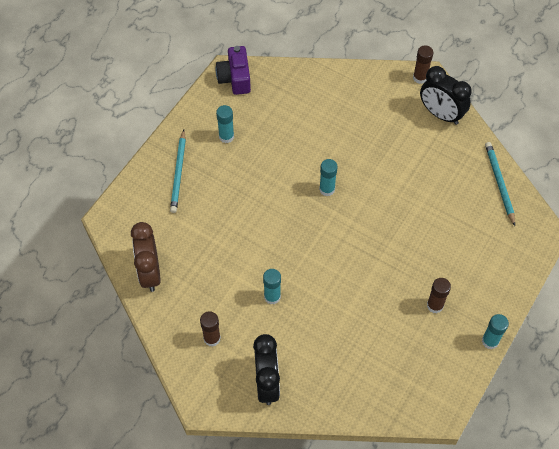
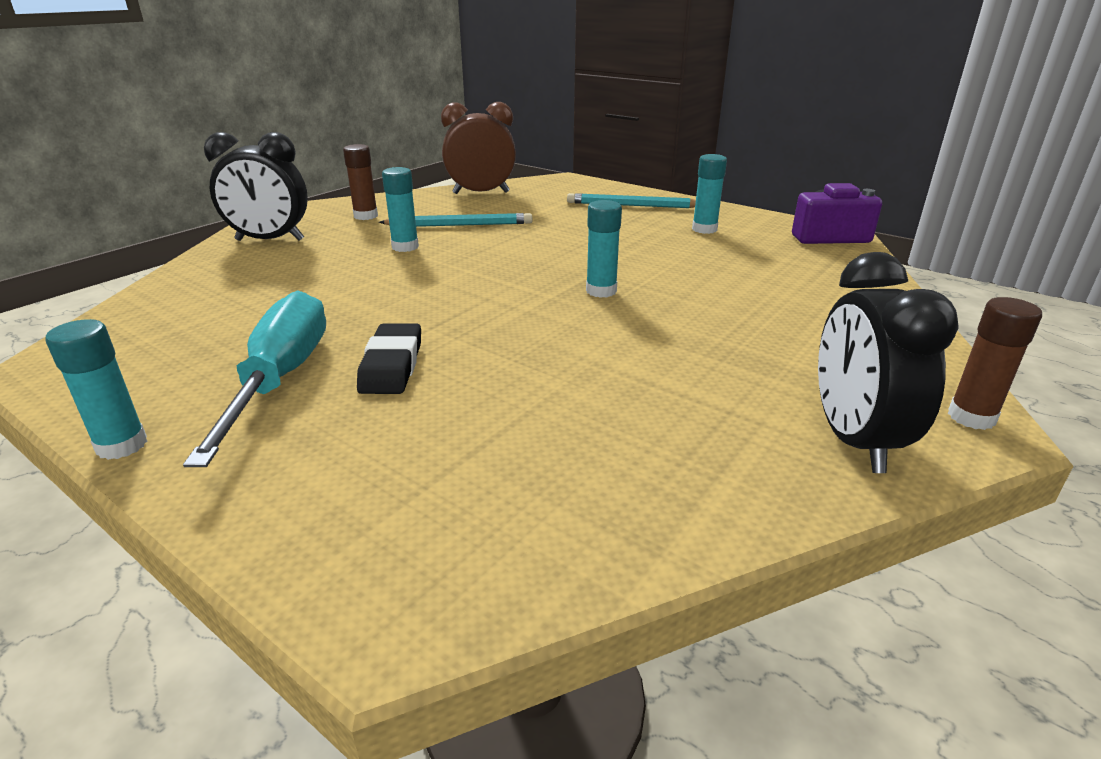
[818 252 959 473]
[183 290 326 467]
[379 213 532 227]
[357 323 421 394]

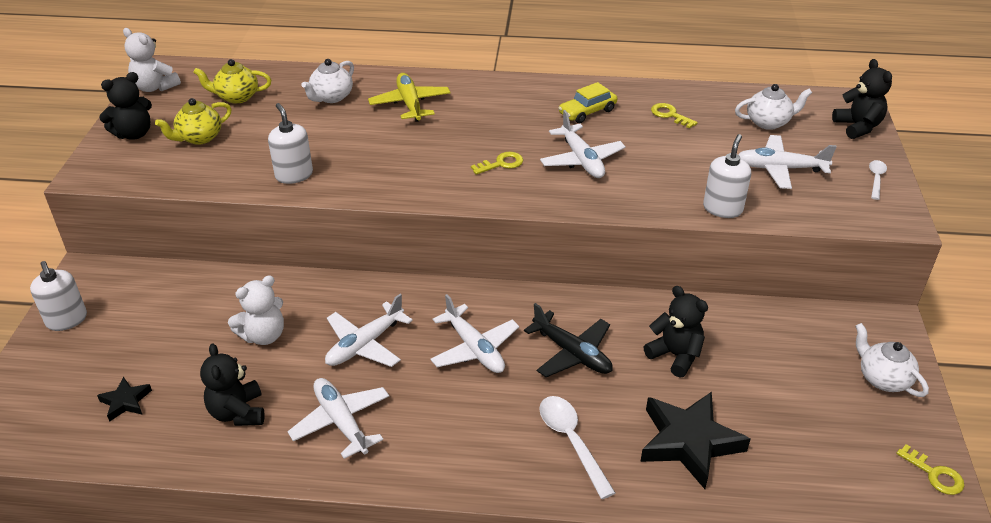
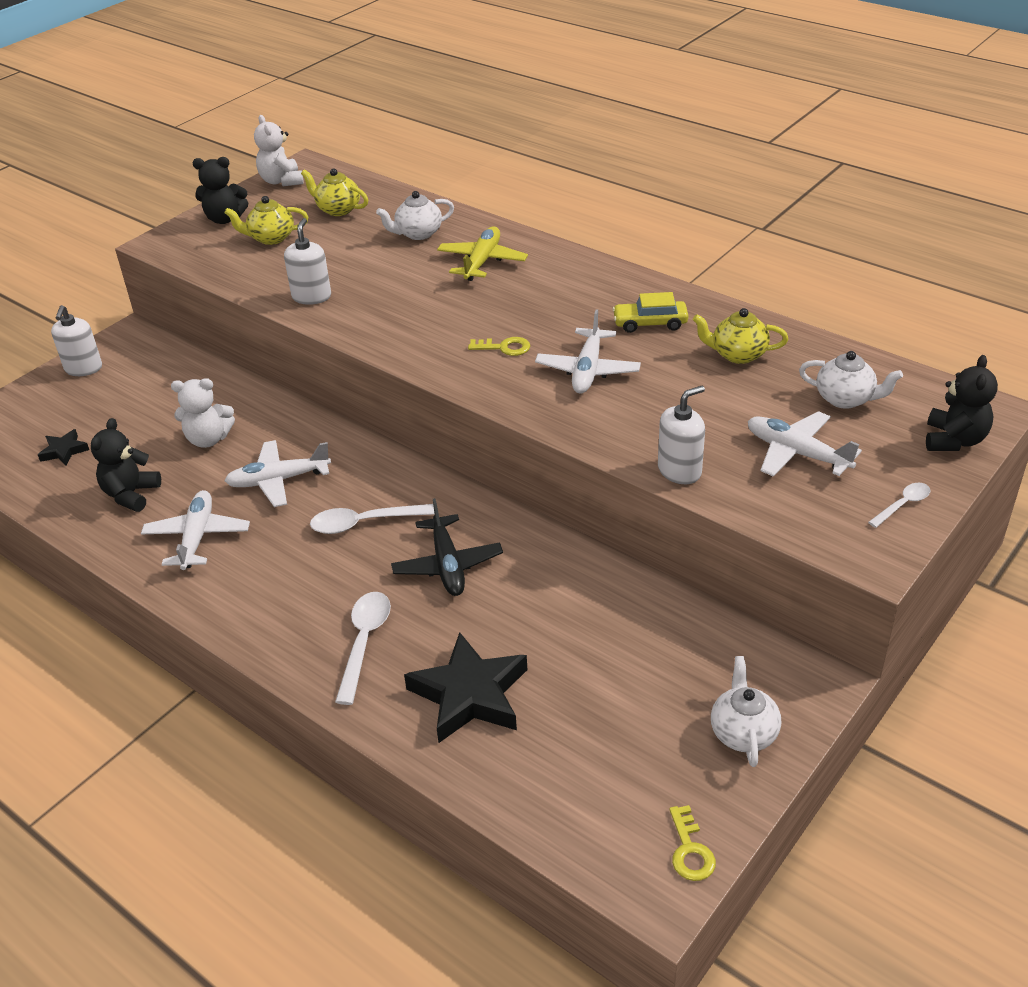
[310 504 434 534]
[644 286 708 378] (first image)
[693 308 788 364]

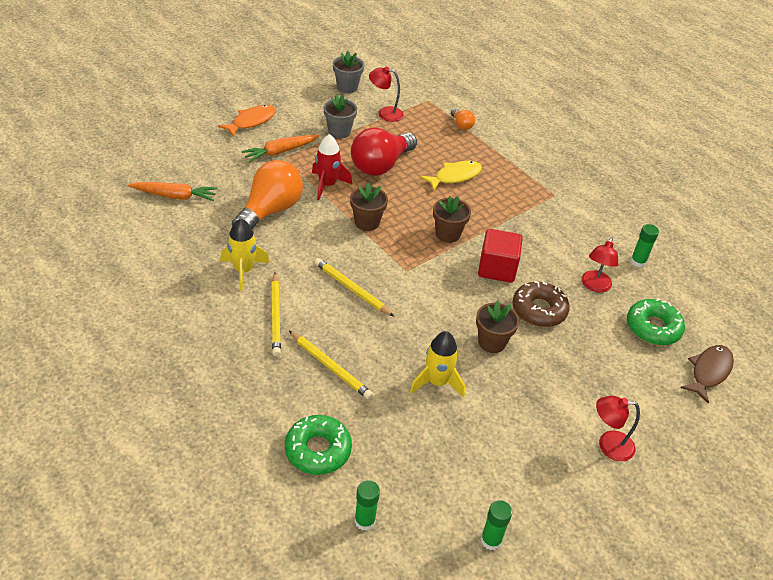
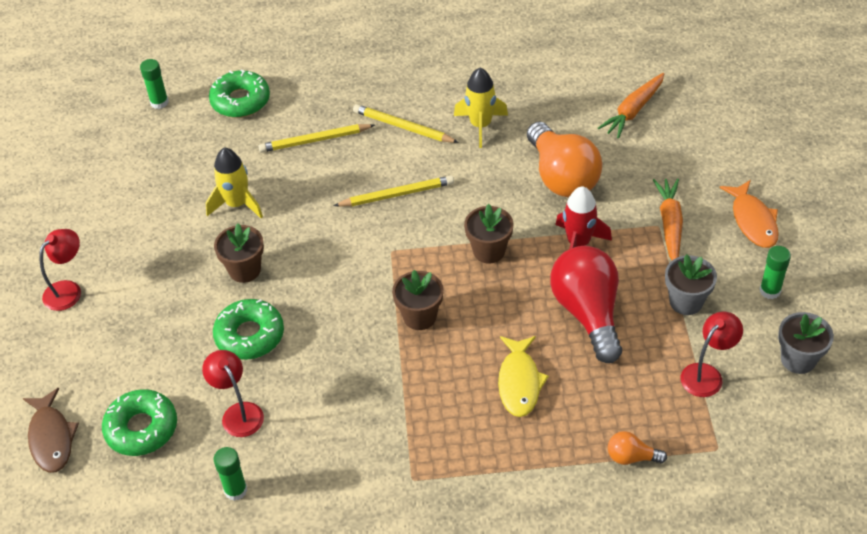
[478 229 523 283] (first image)
[760 246 791 299]
[213 299 284 360]

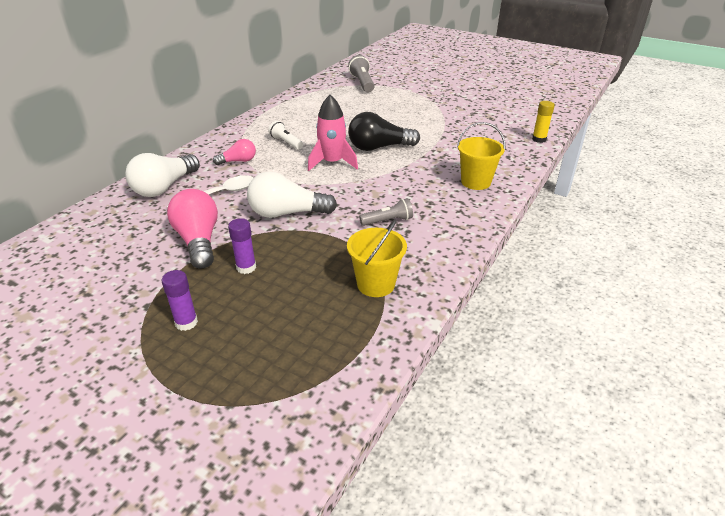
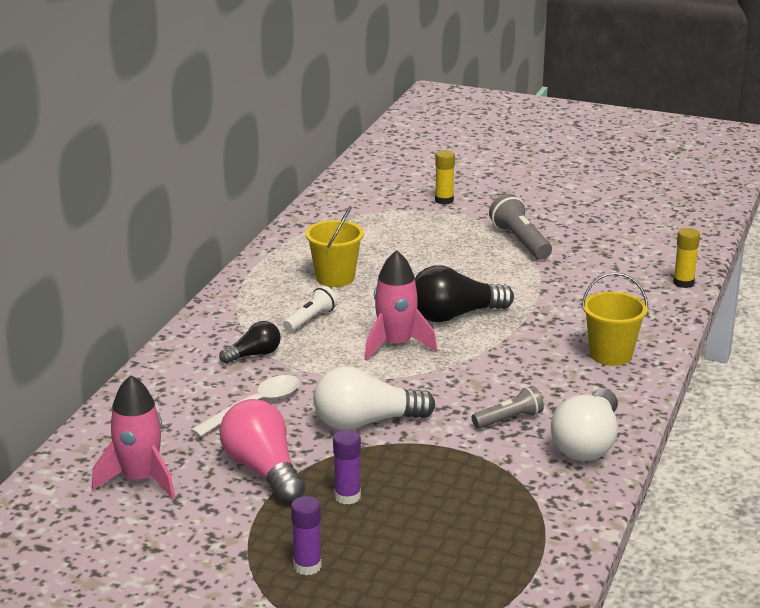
[551 389 618 461]
[219 321 281 364]
[283 286 338 332]
[305 206 364 287]
[489 194 552 260]
[92 375 175 499]
[435 150 455 205]

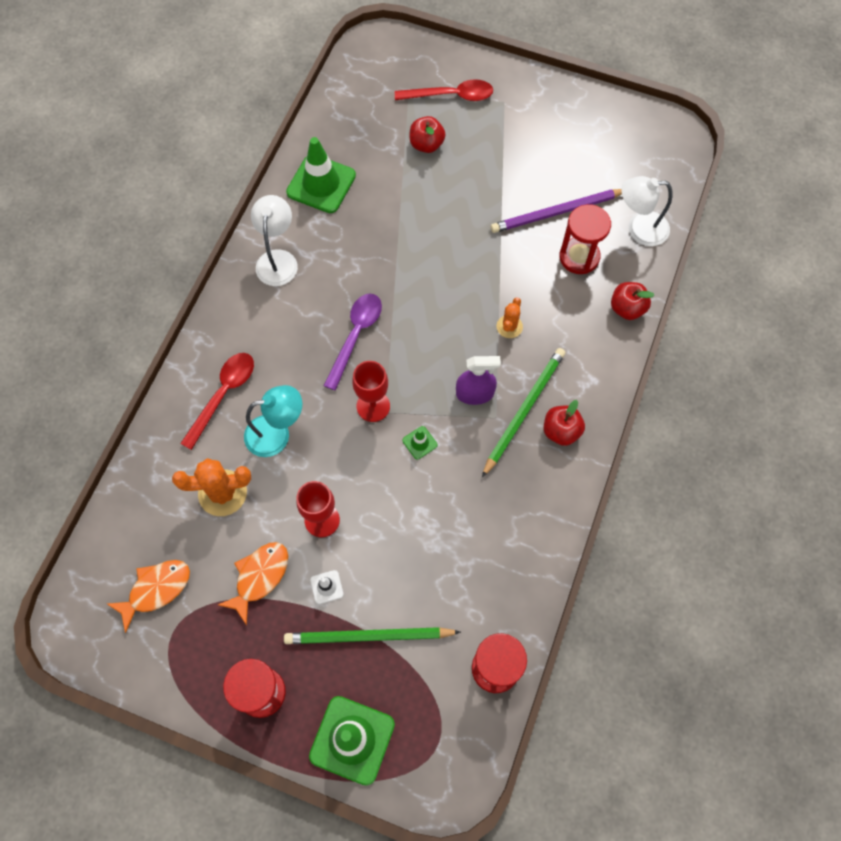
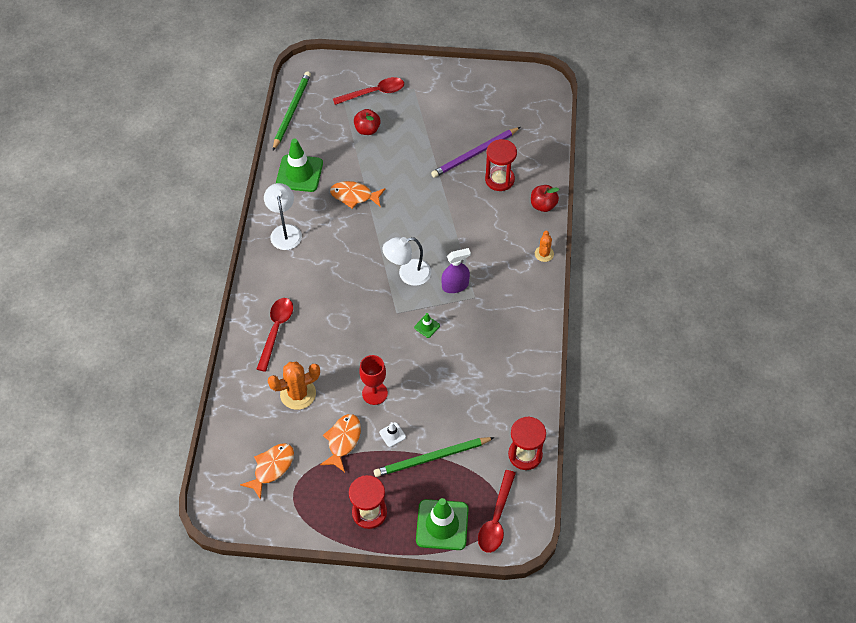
[244 385 302 457] (first image)
[323 293 382 391] (first image)
[352 361 390 422] (first image)
[273 71 311 151]
[535 231 554 262]
[544 400 585 446] (first image)
[382 237 431 286]
[330 181 385 209]
[478 470 516 553]

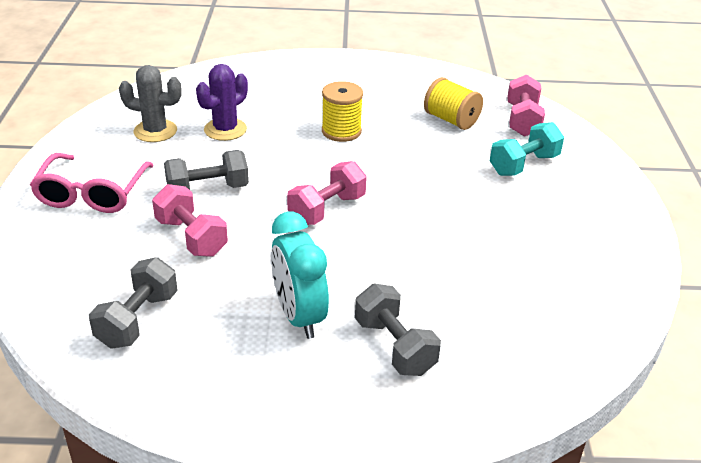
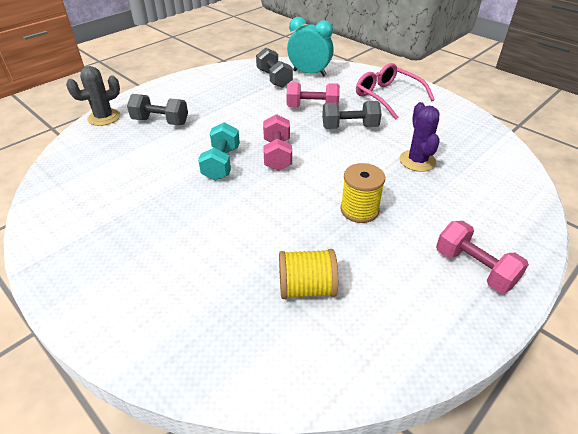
[66 66 120 126]
[322 101 382 129]
[287 17 334 76]
[198 122 240 181]
[436 221 529 293]

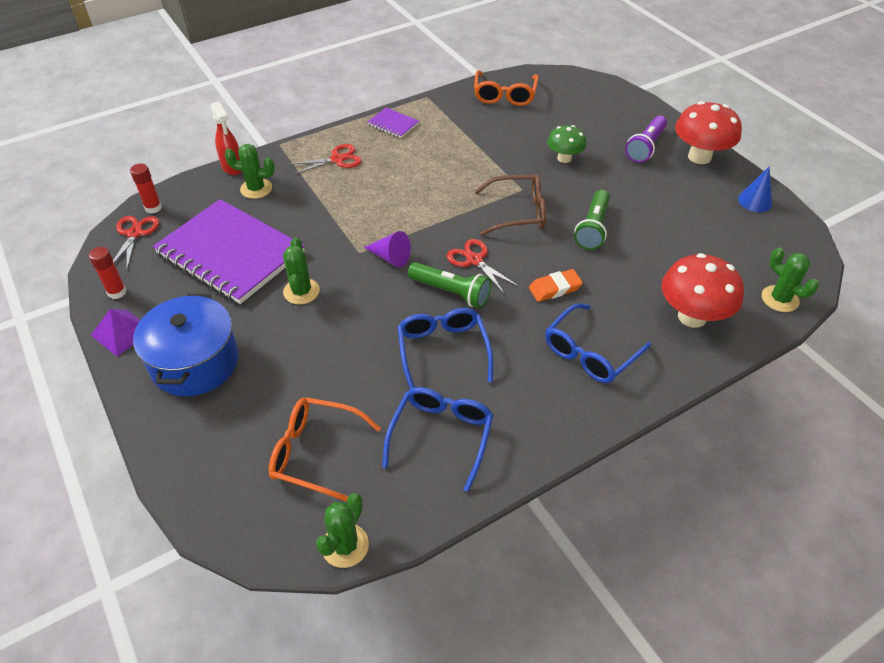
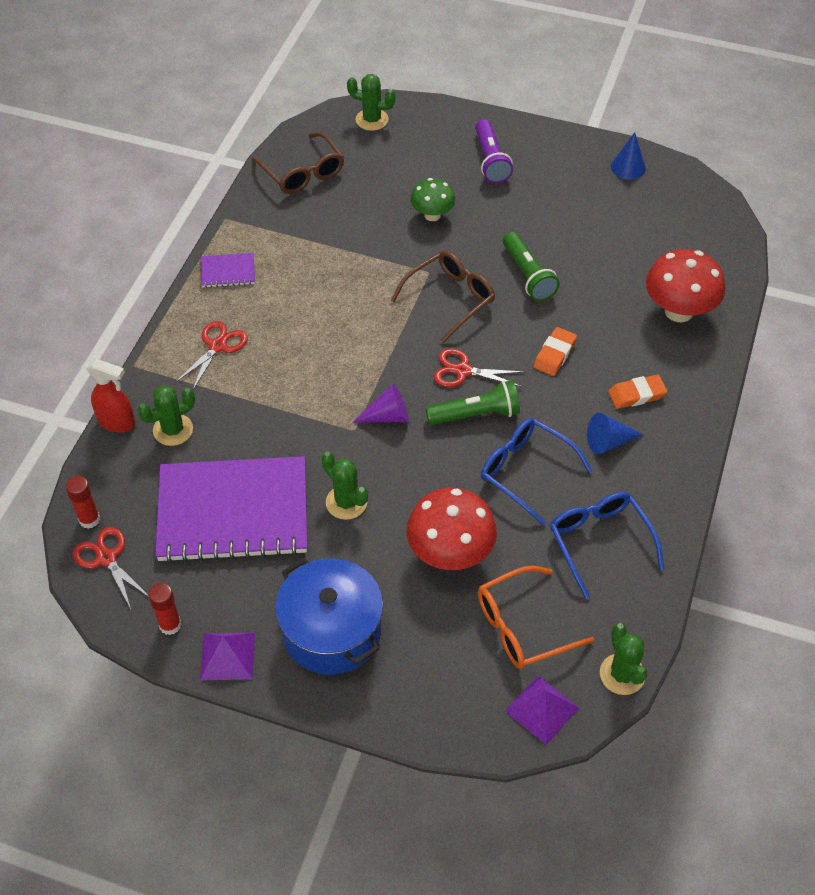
[252 132 344 194]
[608 375 667 409]
[406 488 497 570]
[347 74 396 131]
[505 675 579 745]
[587 413 643 454]

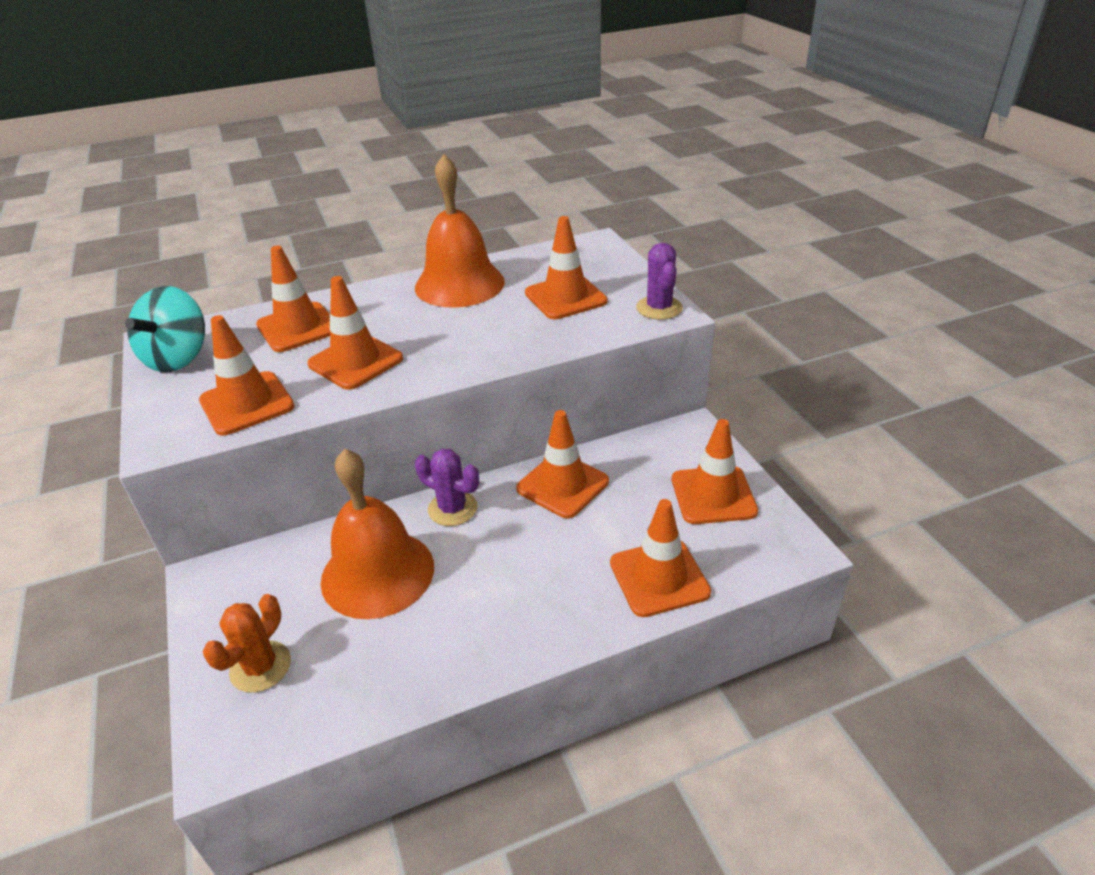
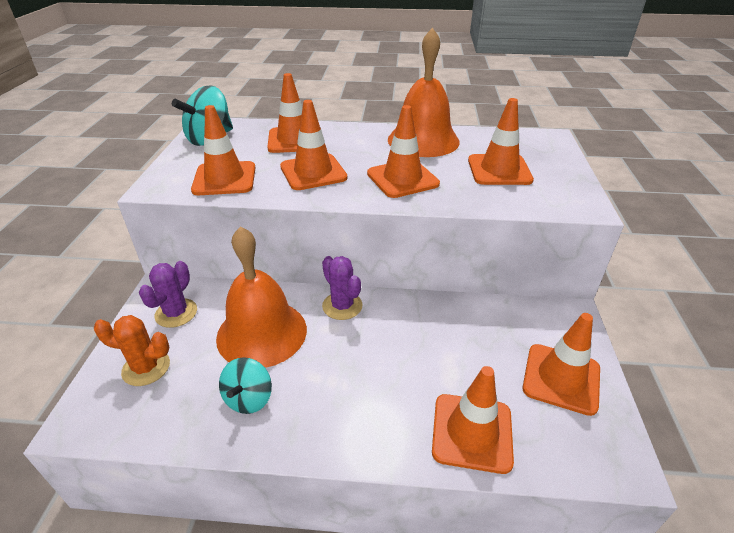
[94 315 170 386]
[367 105 440 198]
[139 261 197 328]
[219 357 272 414]

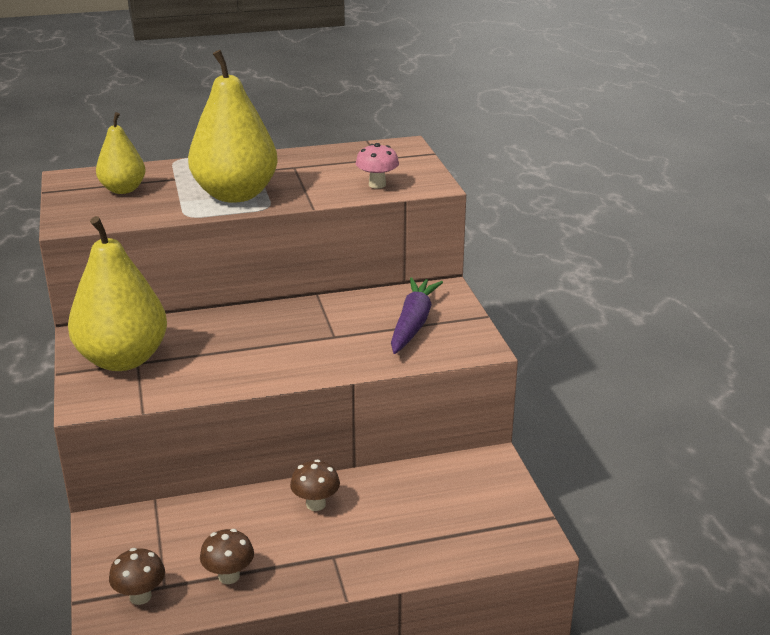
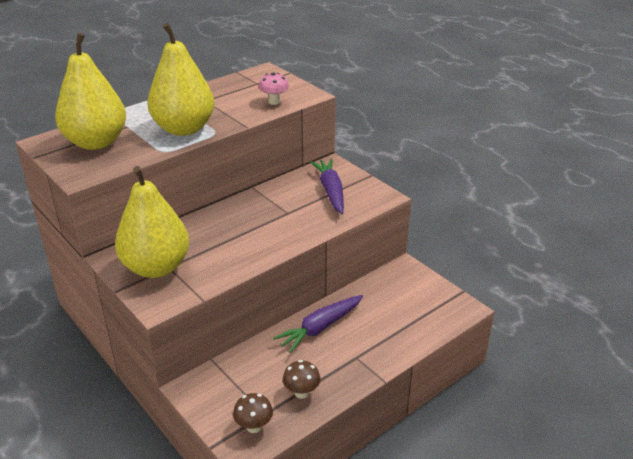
[55 33 126 150]
[273 295 363 353]

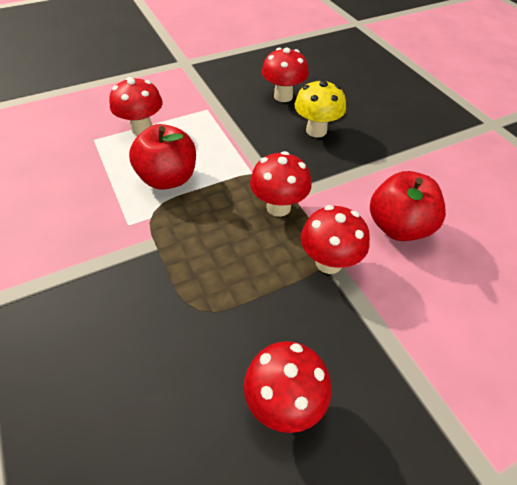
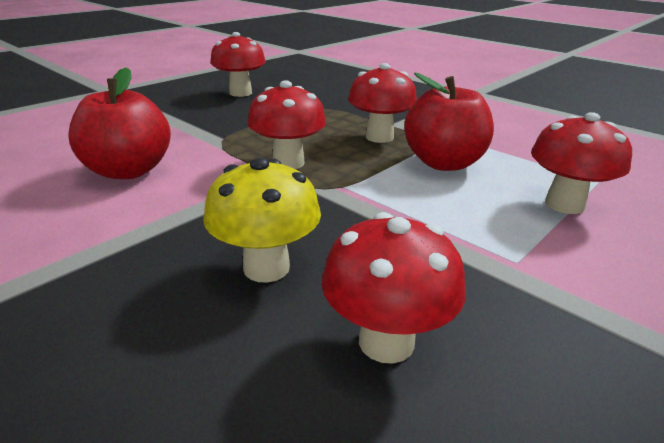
[348 63 417 143]

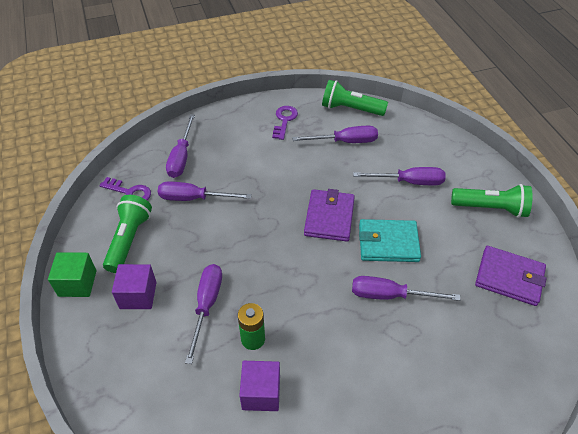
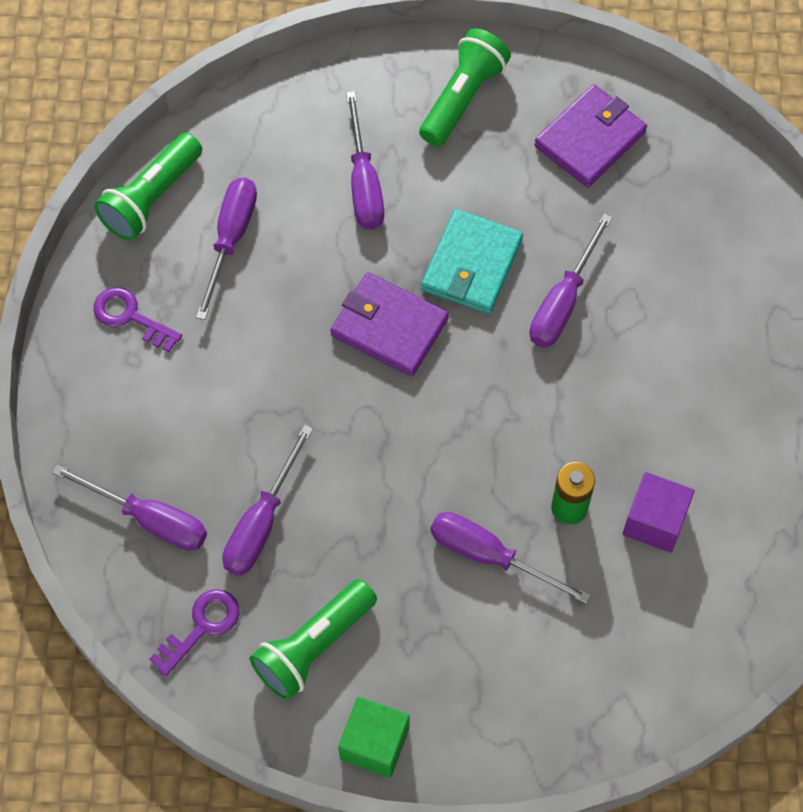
[250 579 377 700]
[112 264 157 309] (first image)
[346 91 384 230]

